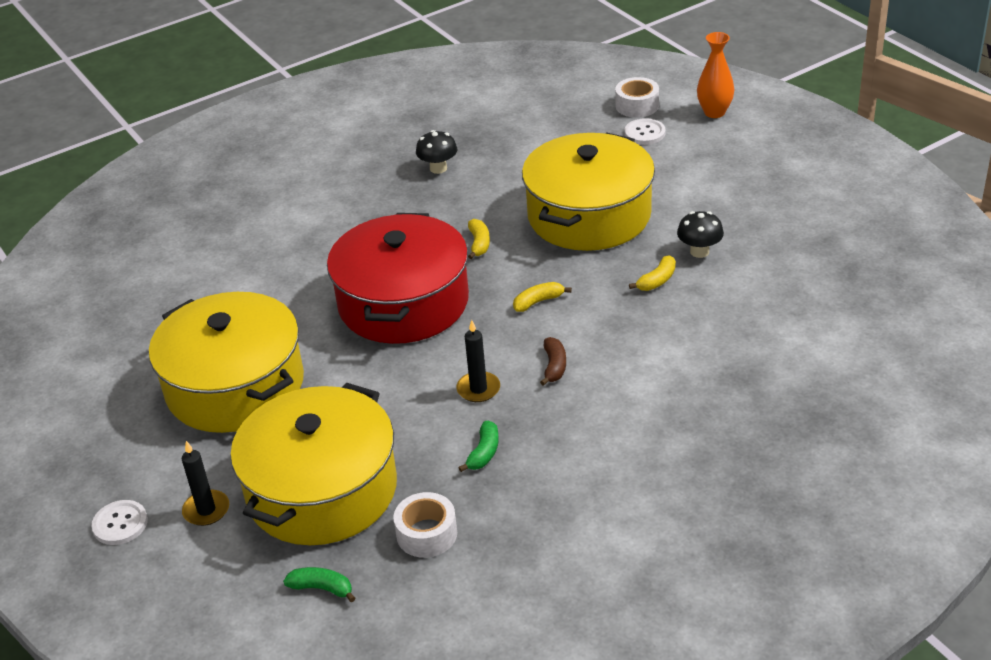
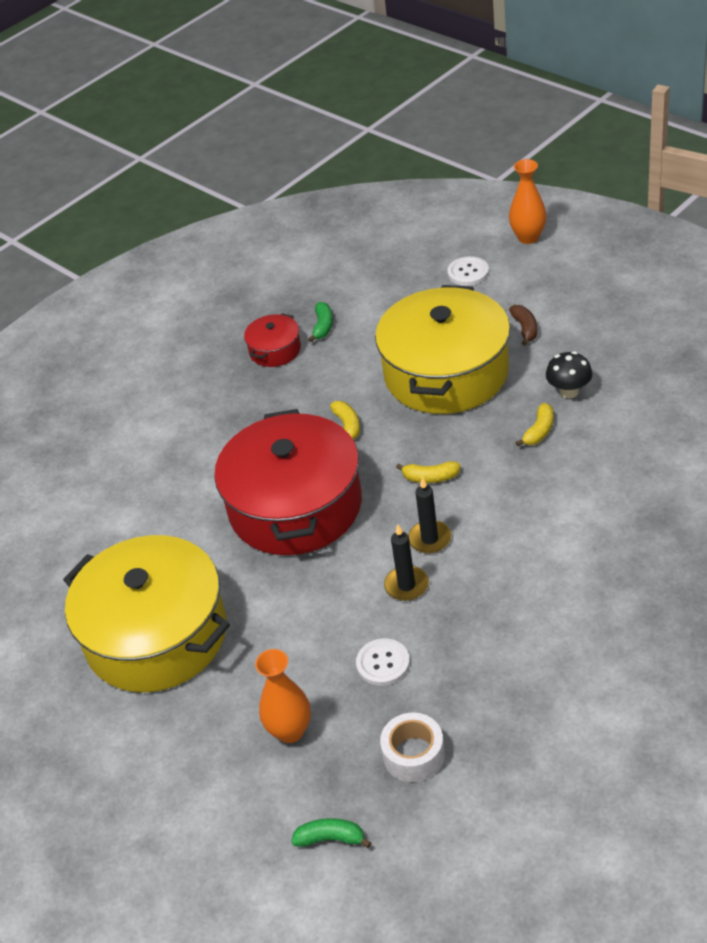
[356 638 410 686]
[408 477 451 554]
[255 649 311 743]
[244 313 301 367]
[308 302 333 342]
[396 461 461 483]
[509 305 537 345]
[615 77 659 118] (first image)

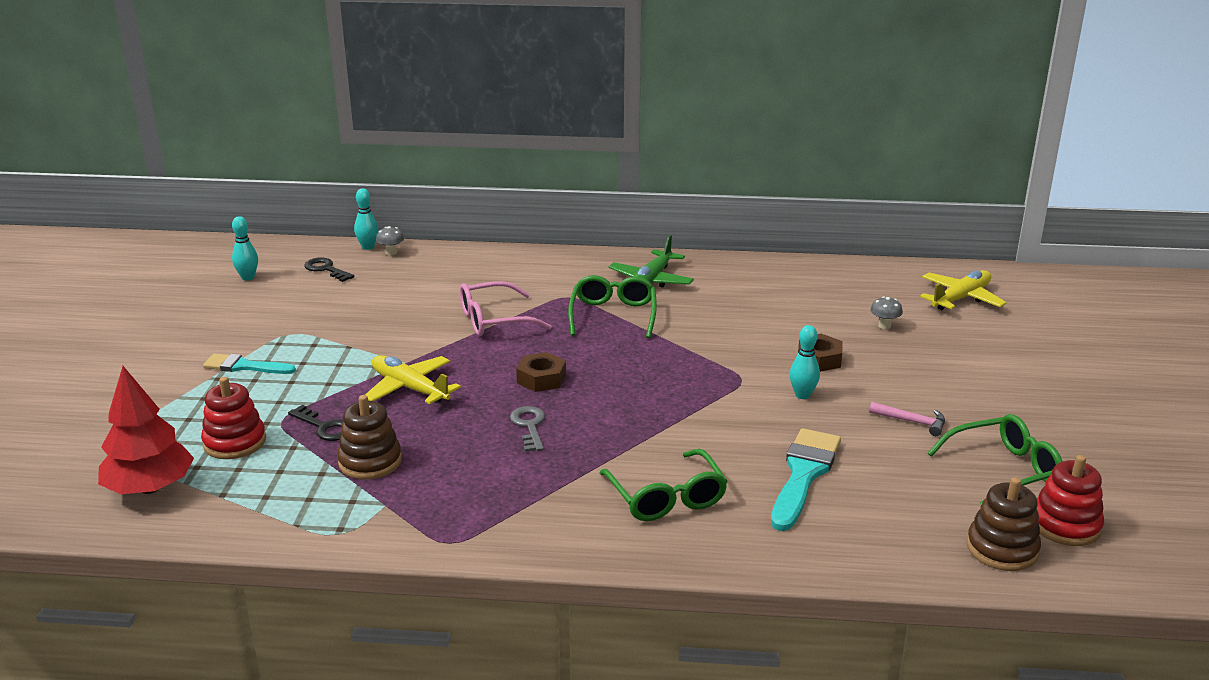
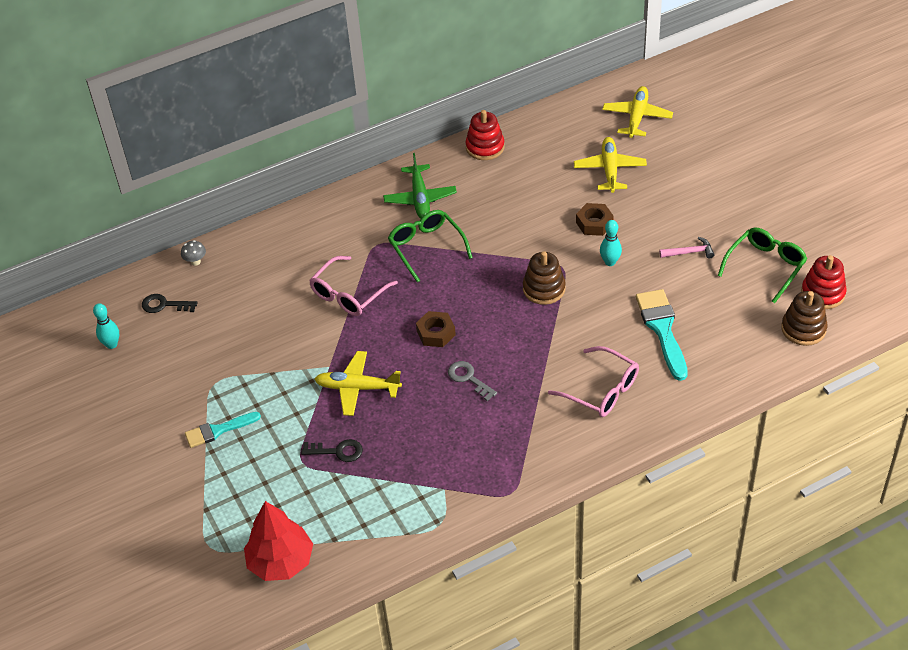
[466 110 505 160]
[523 251 566 305]
[354 188 379 250] (first image)
[548 346 639 417]
[574 137 647 193]

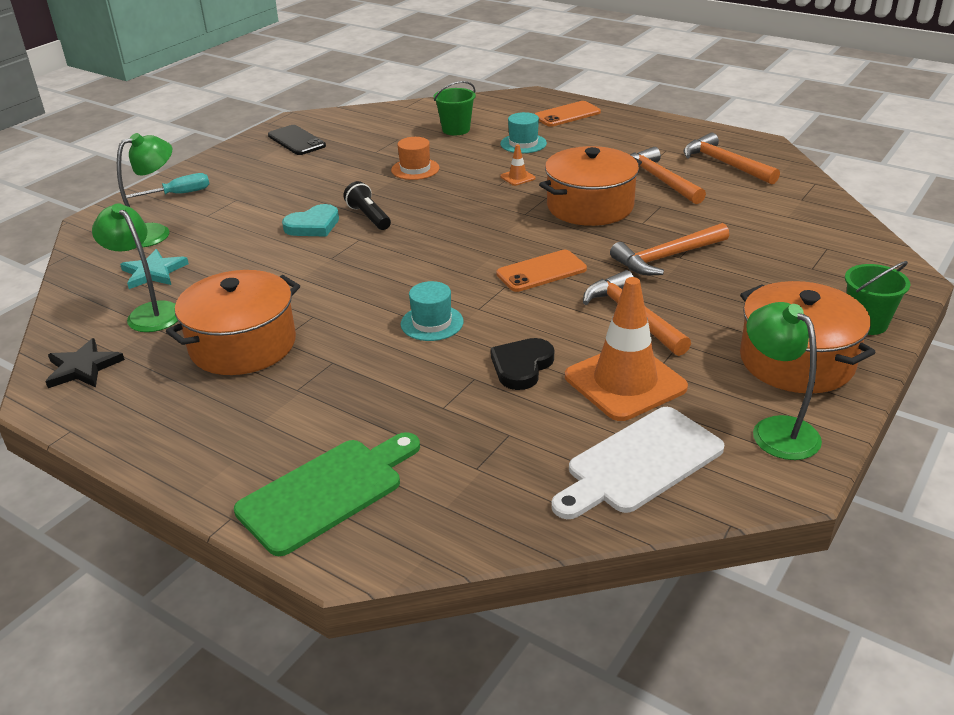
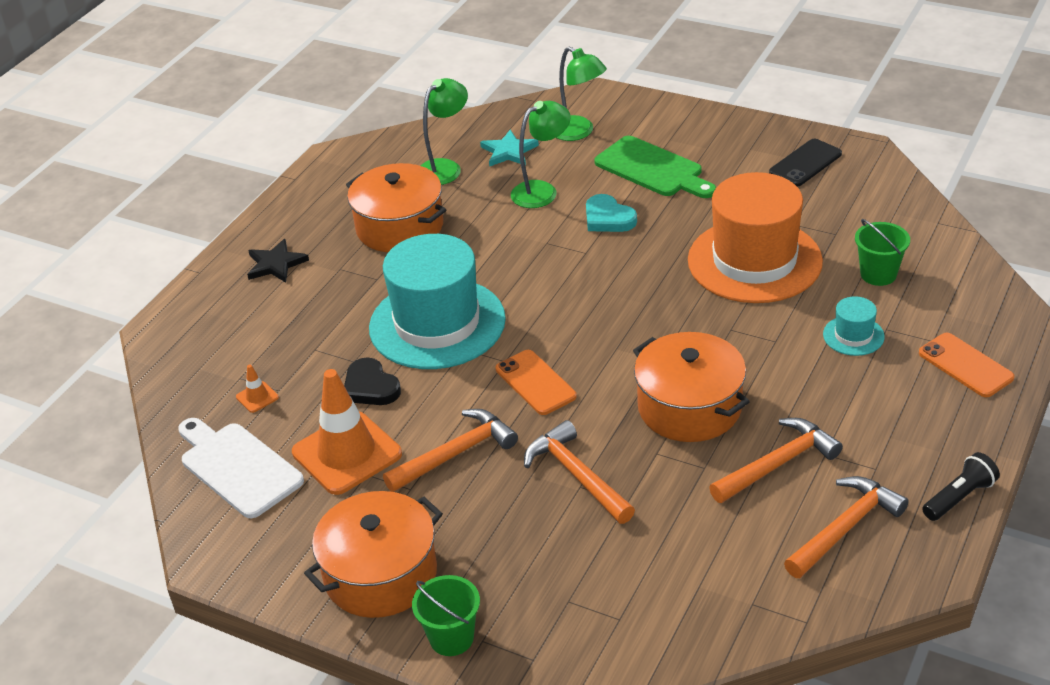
[247 239 309 283]
[126 173 209 198] (first image)
[594 136 716 198]
[922 452 1000 521]
[688 172 823 303]
[369 234 506 369]
[344 357 401 405]
[236 364 279 413]
[511 101 571 208]

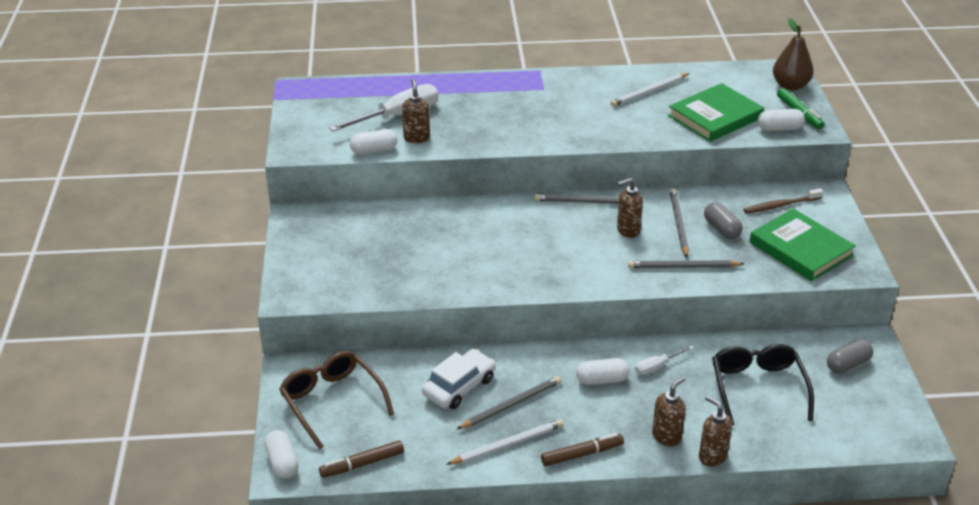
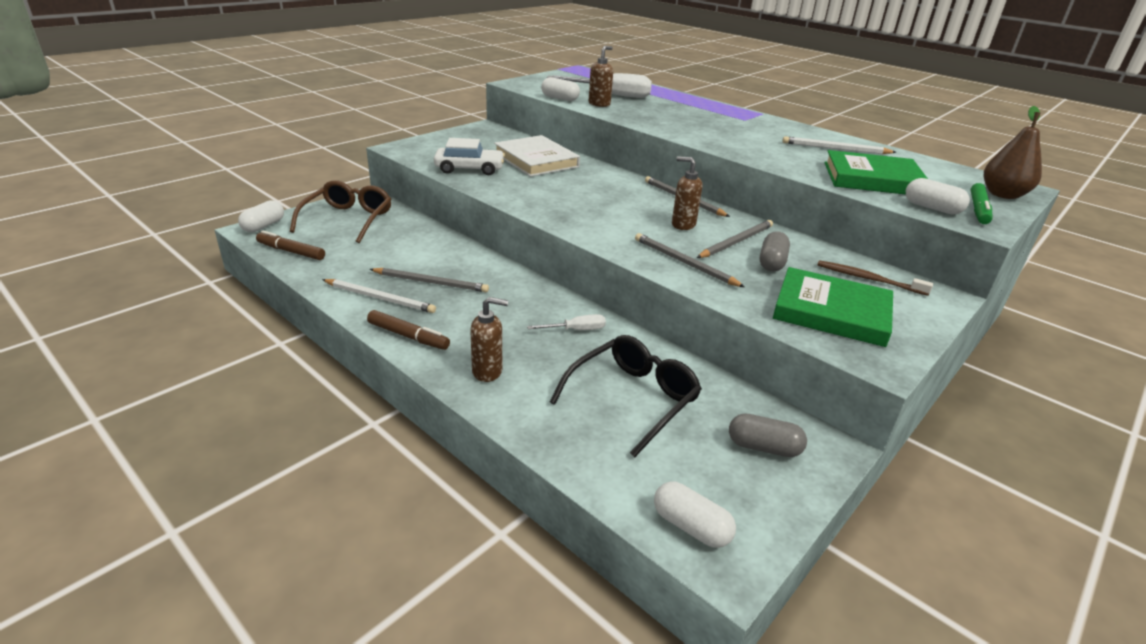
[434 138 505 175]
[654 481 736 548]
[527 314 606 330]
[699 396 733 467] (first image)
[773 267 893 347]
[494 135 580 177]

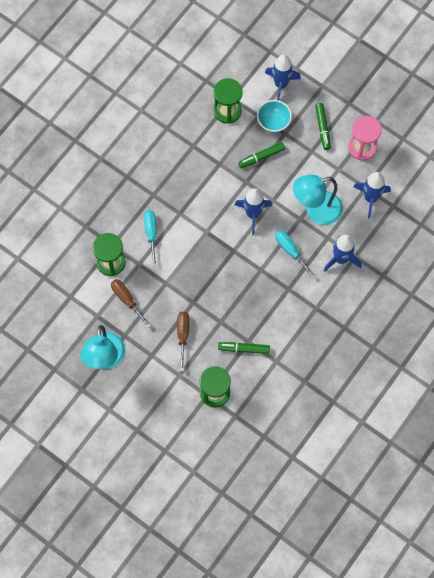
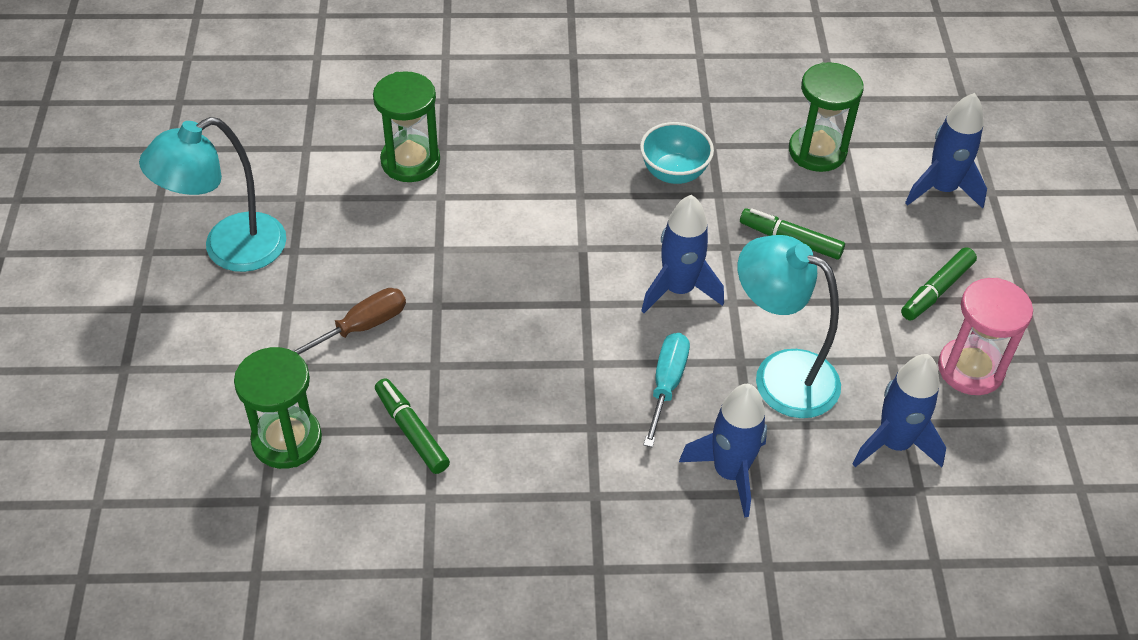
[111 279 151 328] (first image)
[144 210 157 267] (first image)
[640 122 714 184]

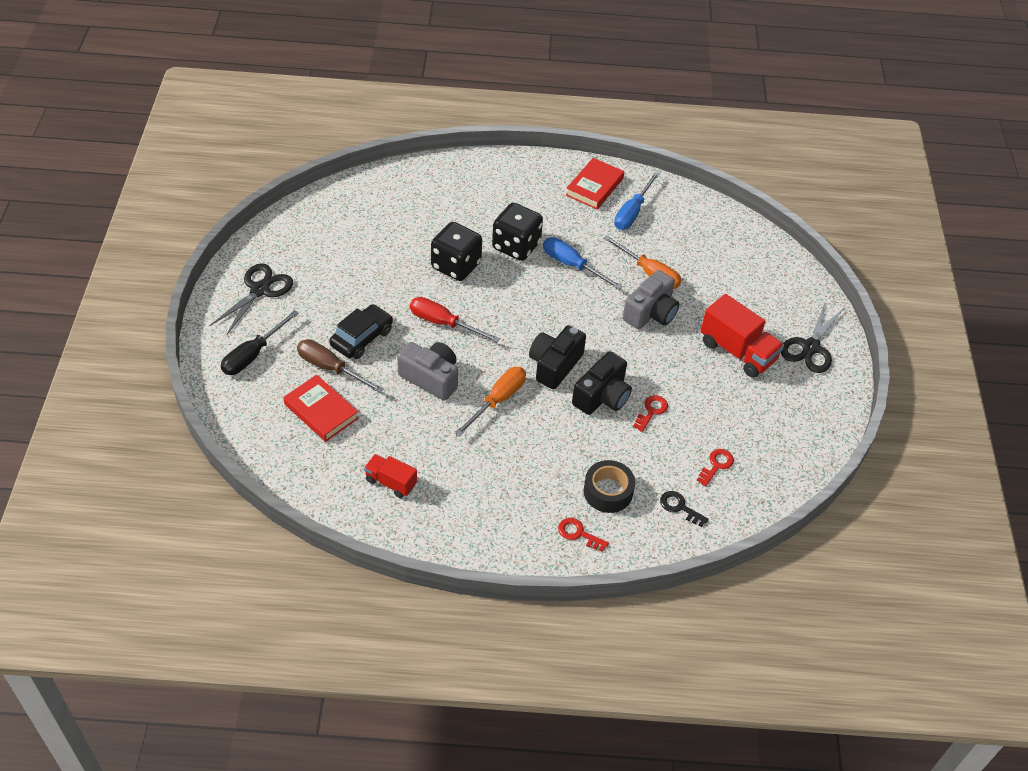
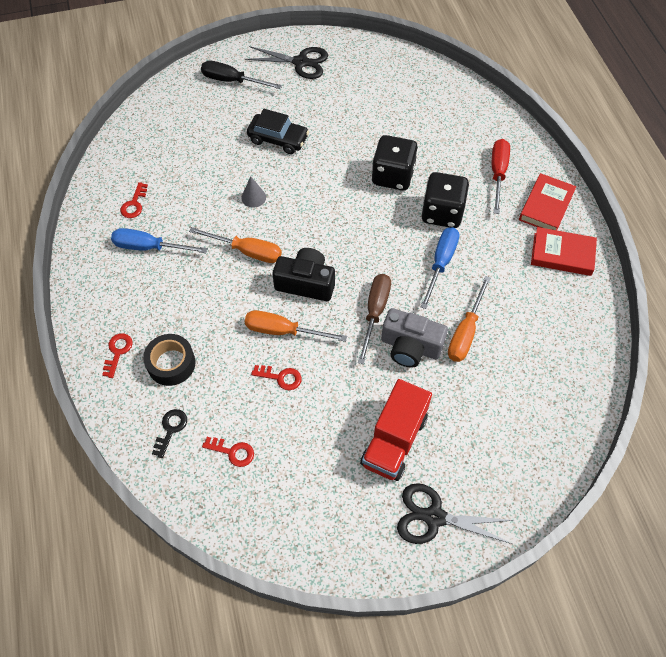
[519 173 576 230]
[358 274 391 364]
[120 182 148 218]
[241 176 266 208]
[492 139 510 214]
[245 310 347 342]
[111 228 208 253]

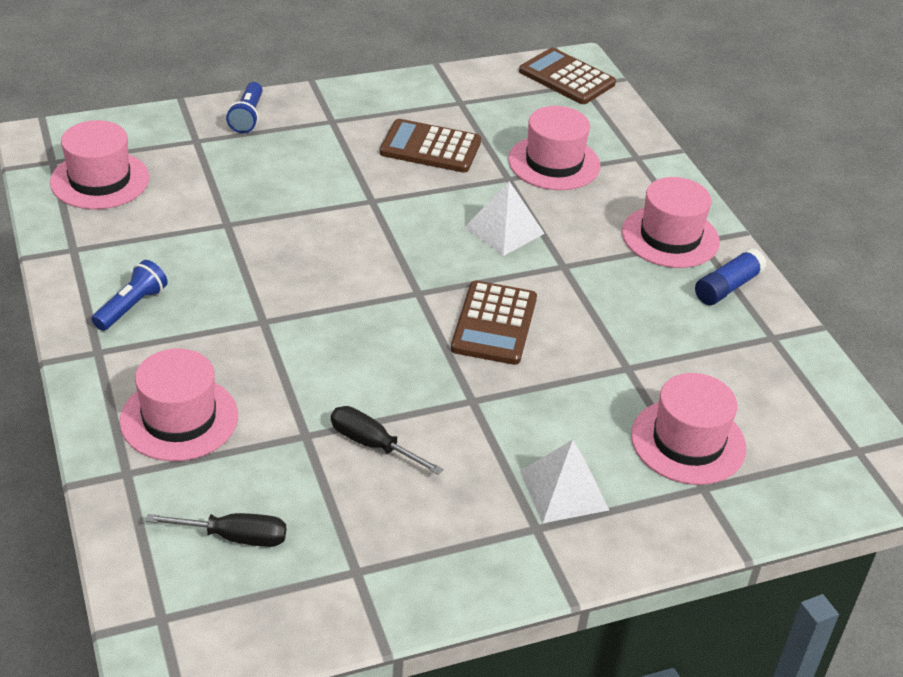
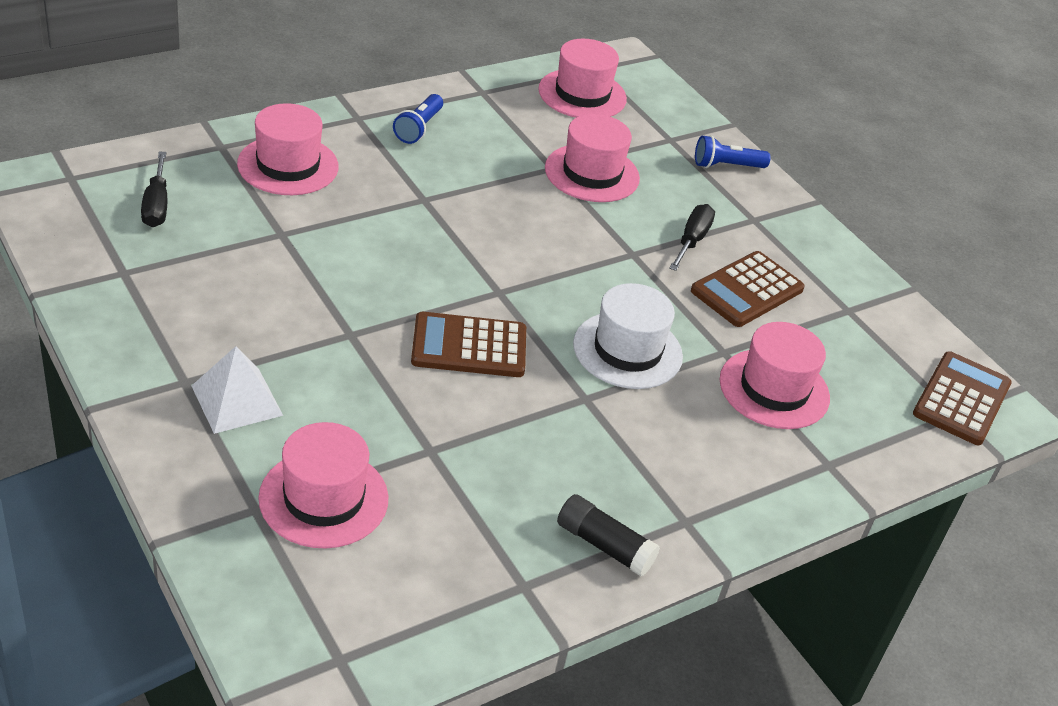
[393 94 443 144]
[669 204 715 271]
[691 251 805 327]
[573 283 683 389]
[545 114 640 202]
[557 494 660 576]

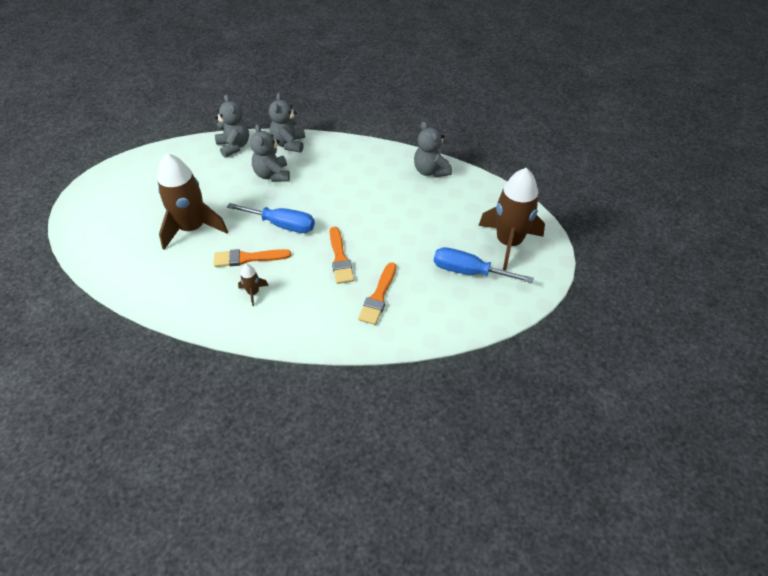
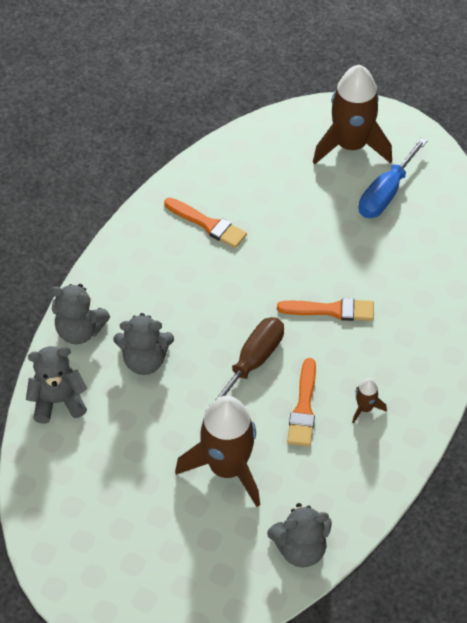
[205 317 284 411]
[164 198 247 248]
[267 503 332 568]

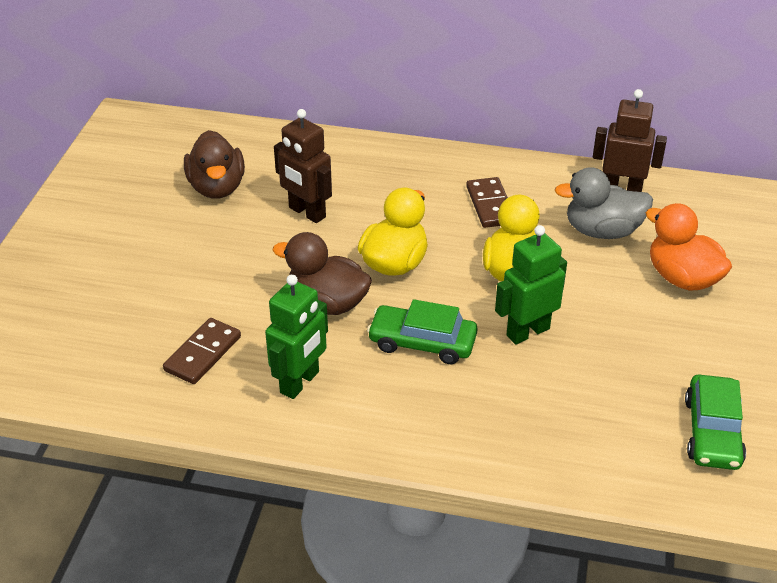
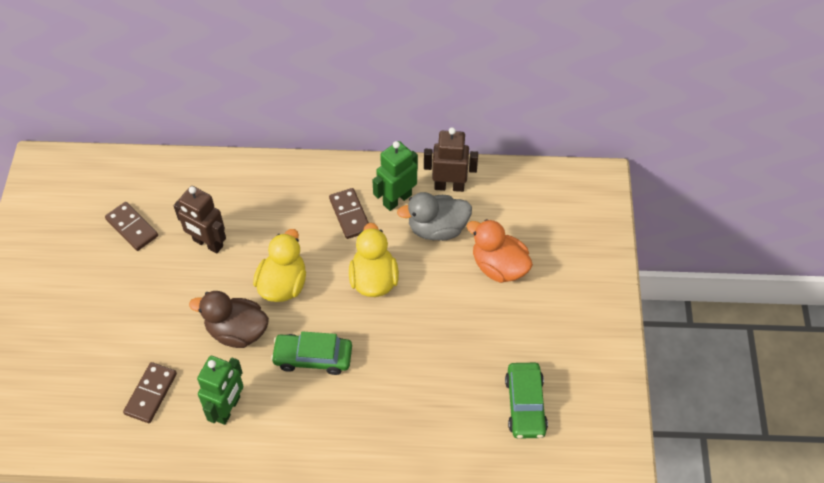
[105 202 158 251]
[372 141 418 211]

